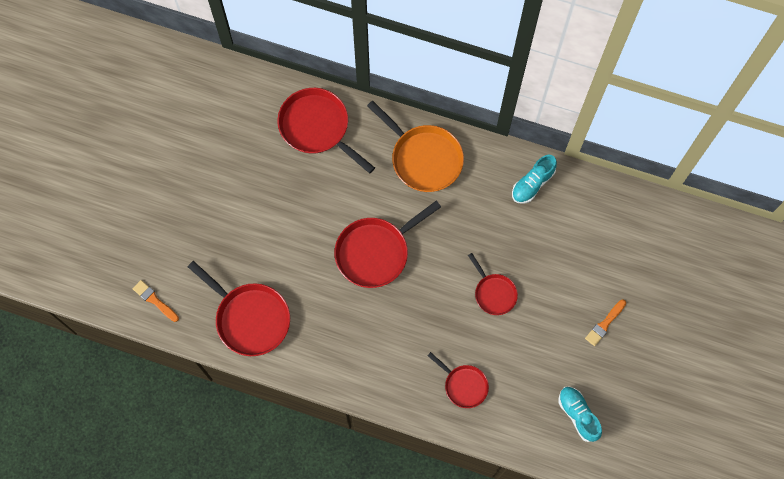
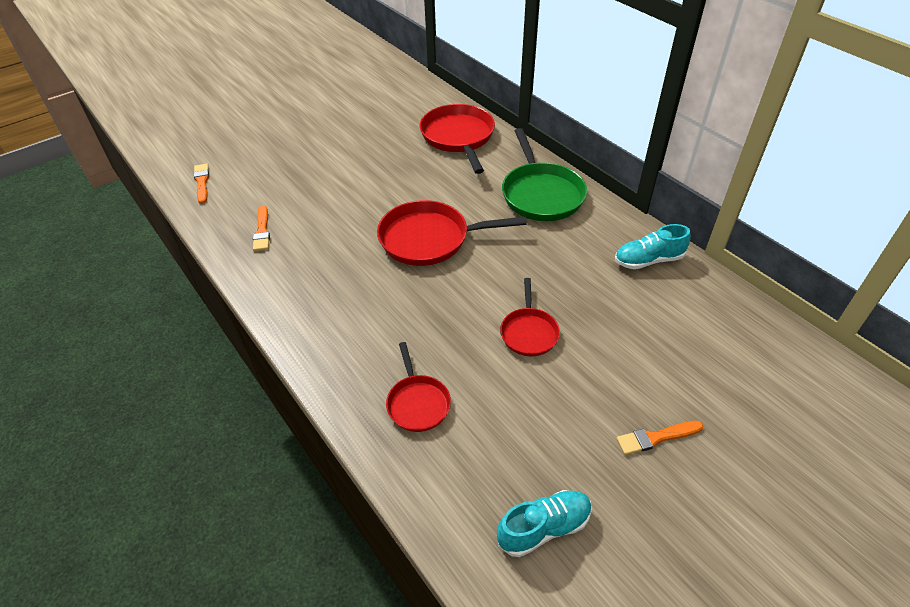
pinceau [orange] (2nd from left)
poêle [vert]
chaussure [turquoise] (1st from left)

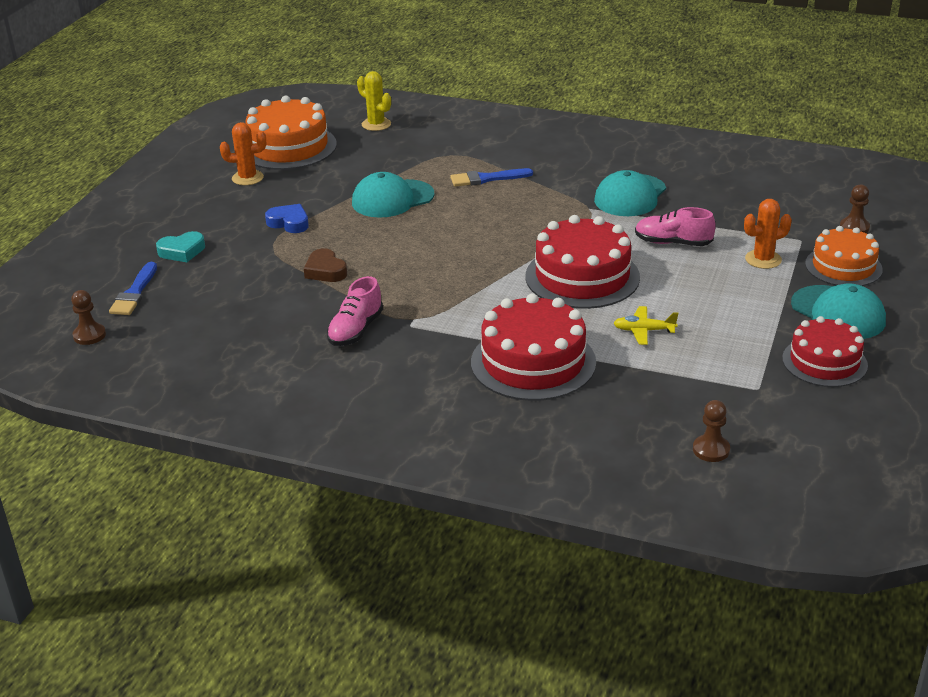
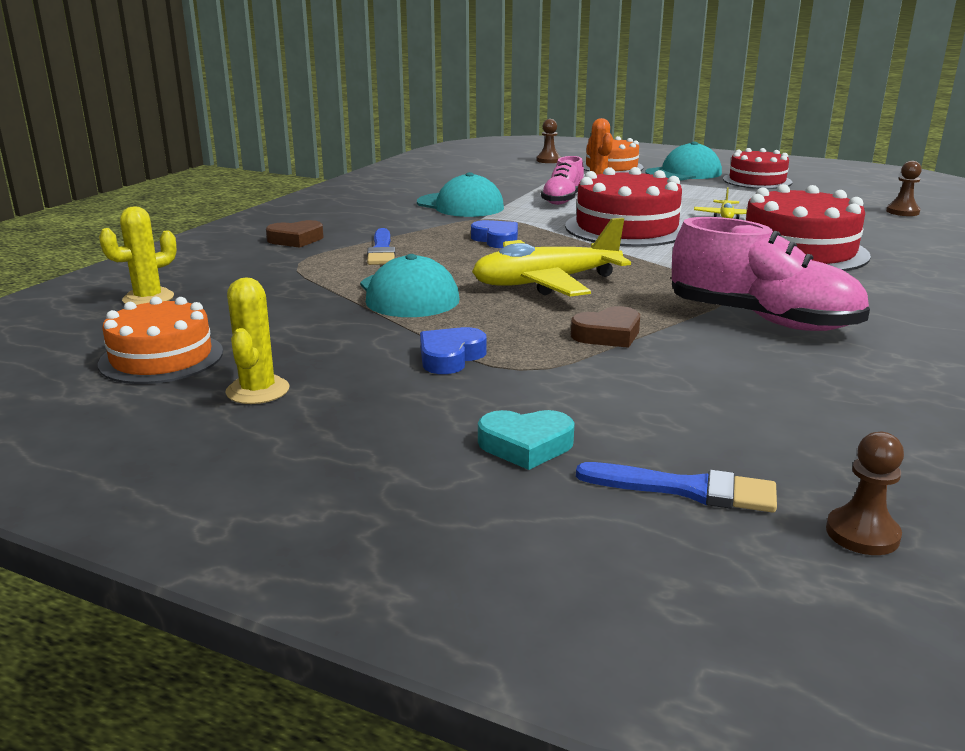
cœur [turquoise]
cactus [jaune] (2nd from left)
gâteau [orange] (1st from left)
chaussure [rose] (2nd from left)
cœur [marron] (1st from left)
cœur [bleu] (2nd from left)
avion [jaune] (1st from left)

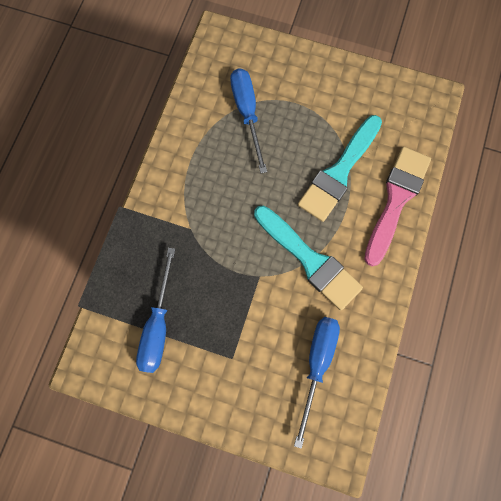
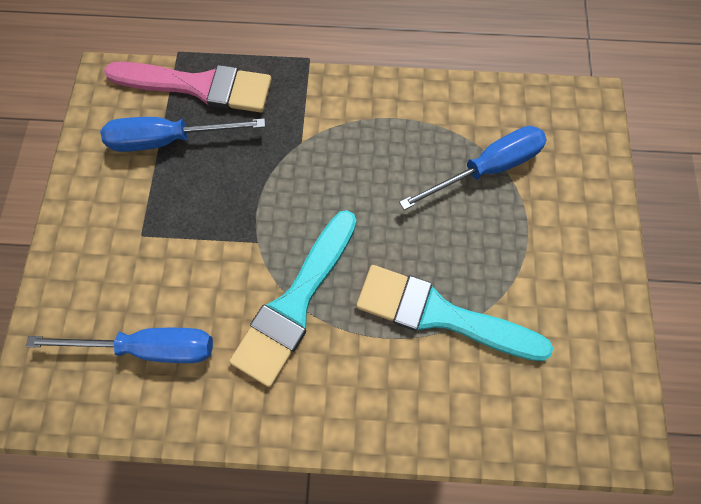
pinceau [rose]

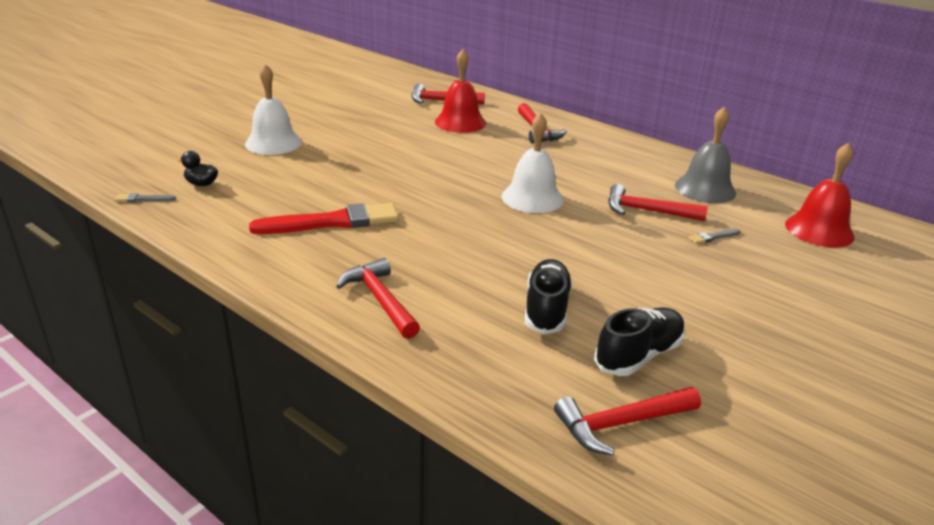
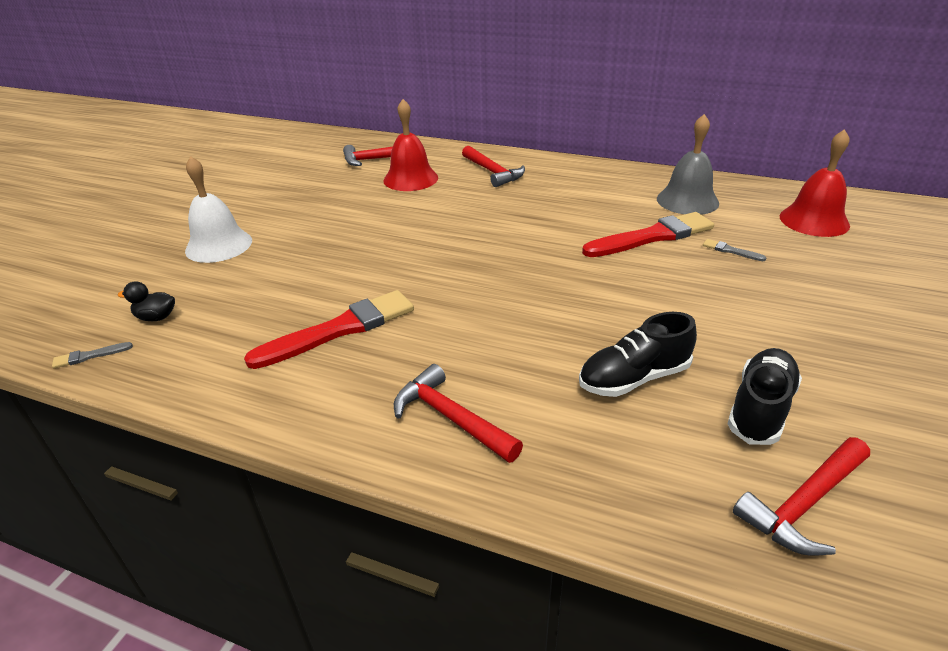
cloche [blanc] (2nd from left in the first image)
chaussure [noir] (1st from left)
pinceau [rouge] (2nd from left)
pinceau [gris] (2nd from left)

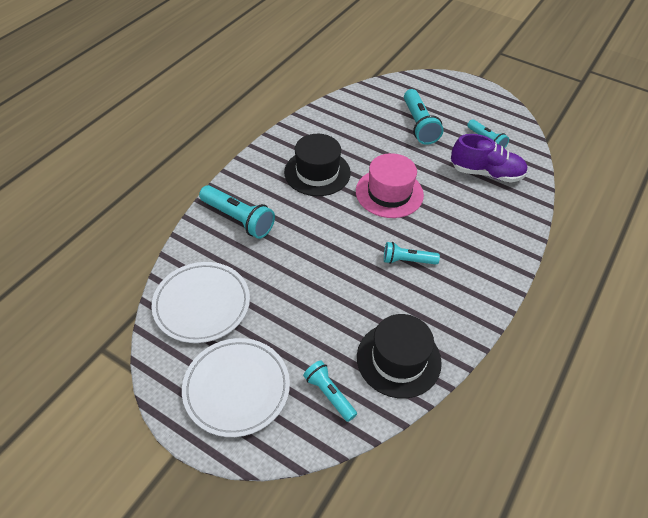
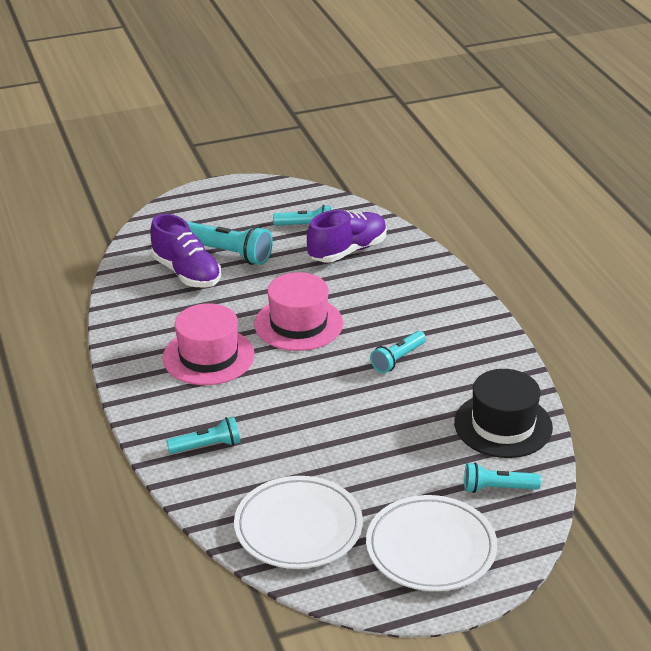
lampe de poche [turquoise] (1st from left)
chapeau [rose] (1st from left)
chaussure [violet] (1st from left)

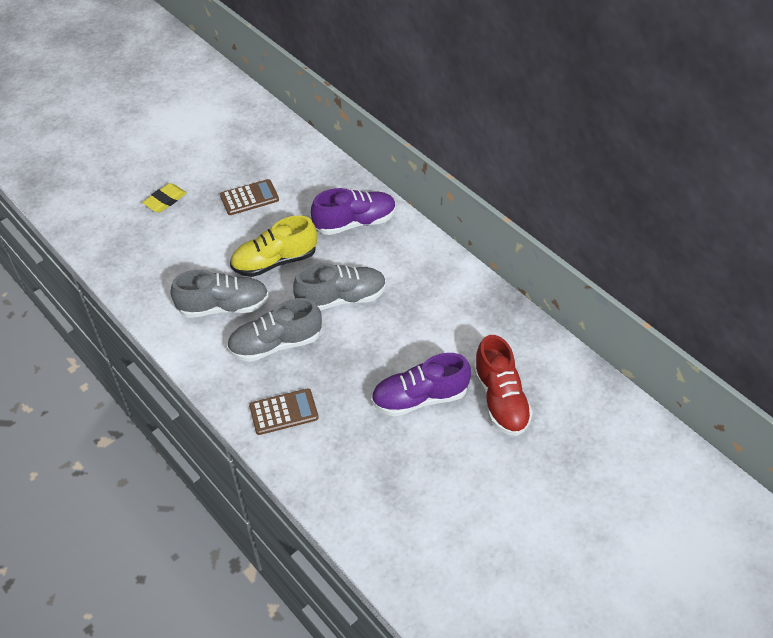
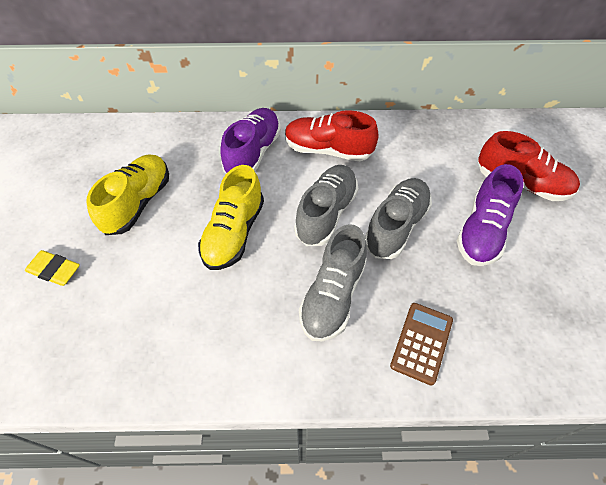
gomme [jaune]
chaussure [gris] (3rd from left)
chaussure [jaune] (1st from left)
chaussure [rouge] (1st from left)

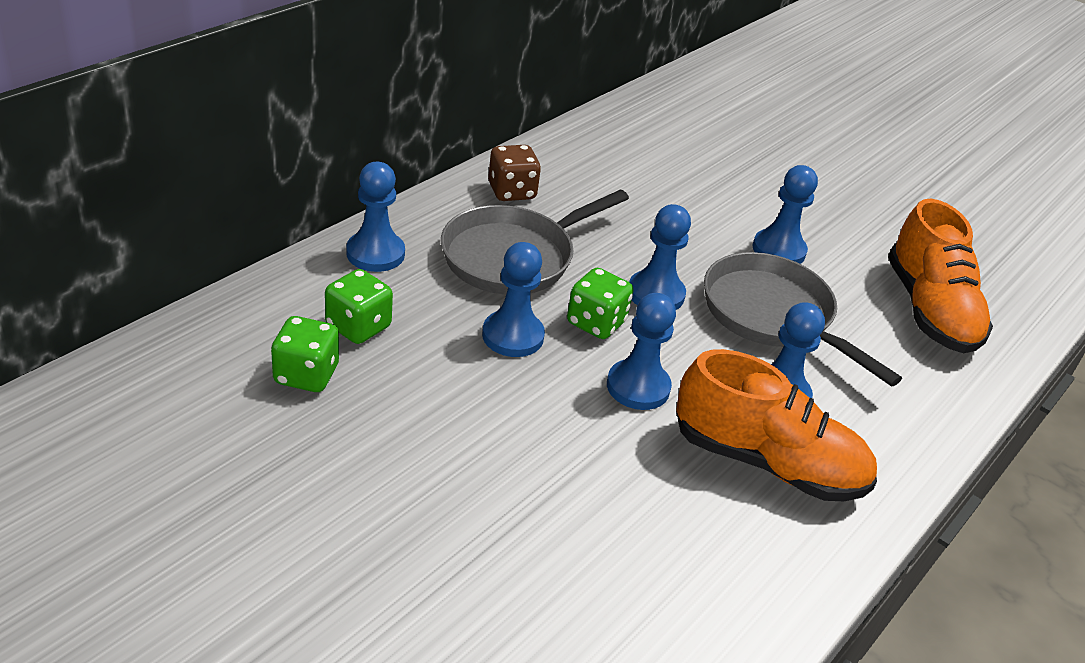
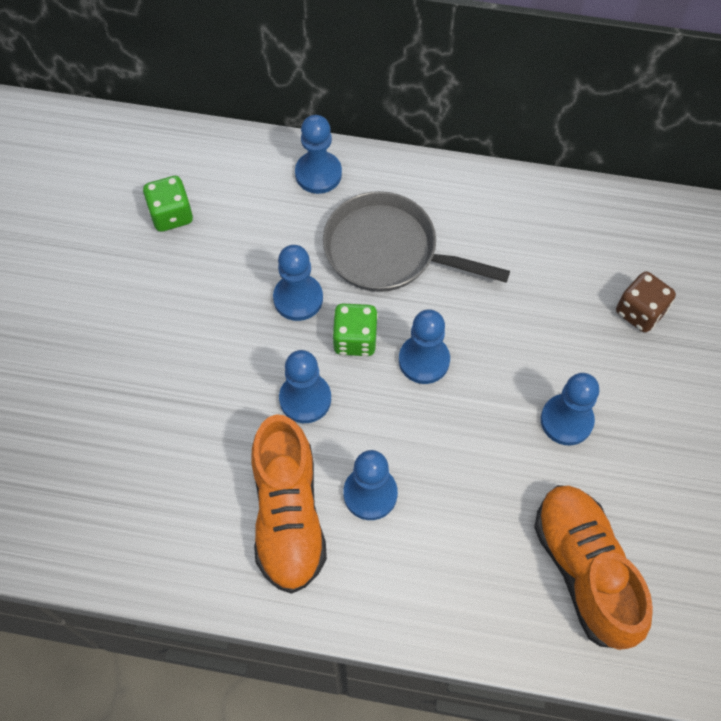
dé [vert] (2nd from left in the first image)
dé [marron]
poêle [gris] (2nd from left in the first image)
chaussure [orange] (2nd from left)

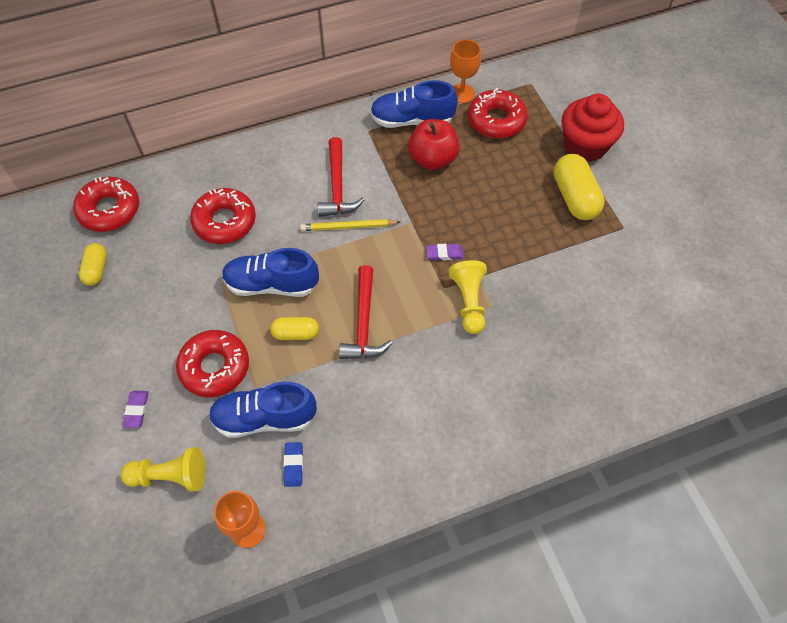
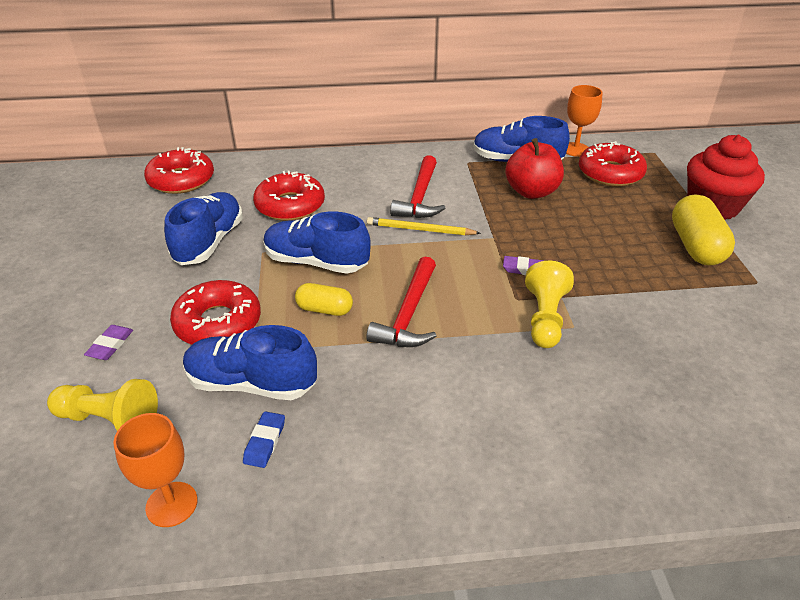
gélule [jaune] (1st from left in the first image)
chaussure [bleu] (1st from left)

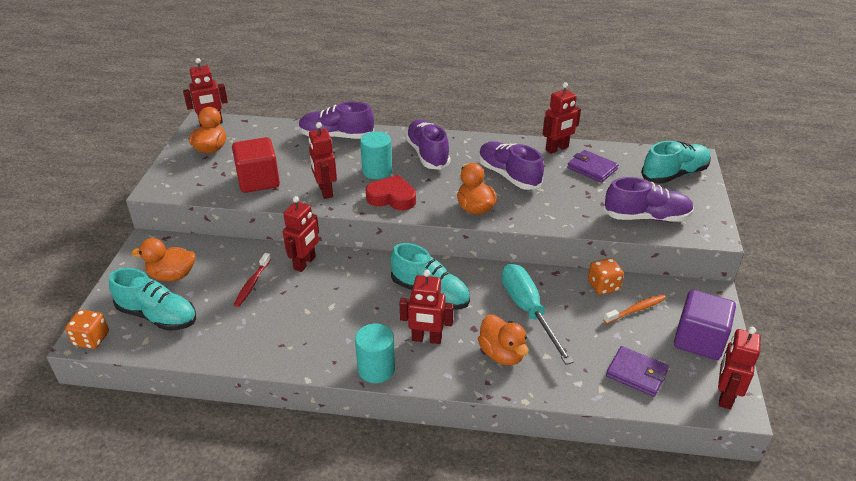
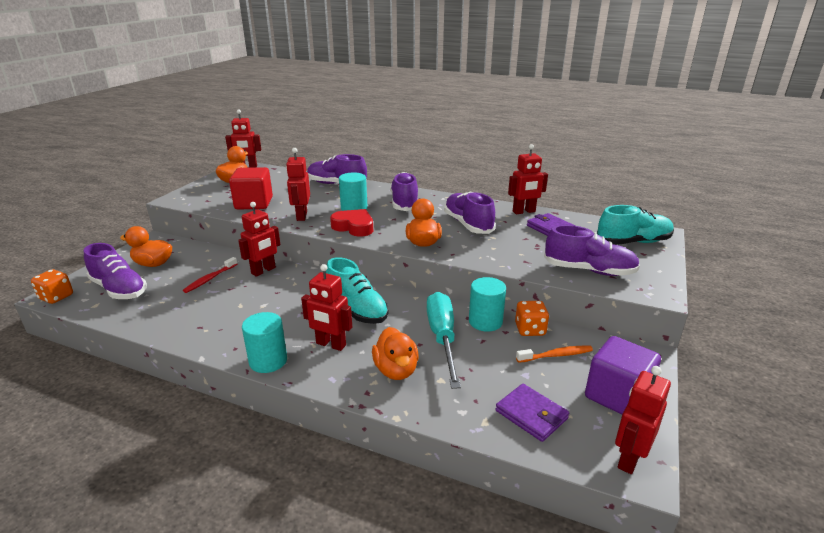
chaussure [violet] (1st from left)
cylindre [turquoise] (3rd from left)

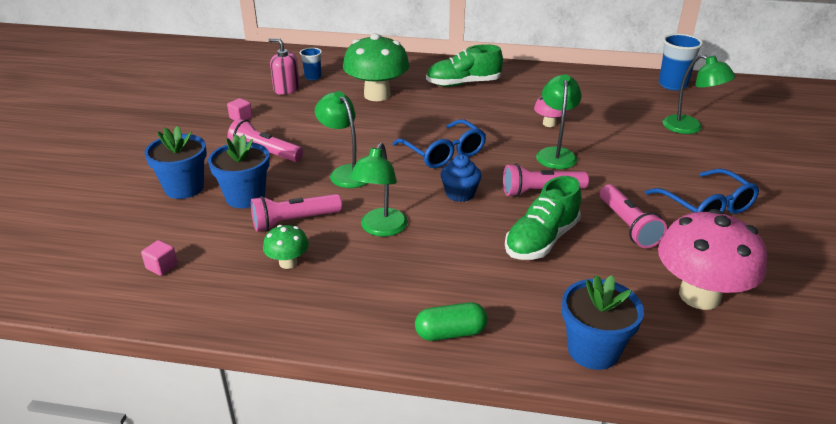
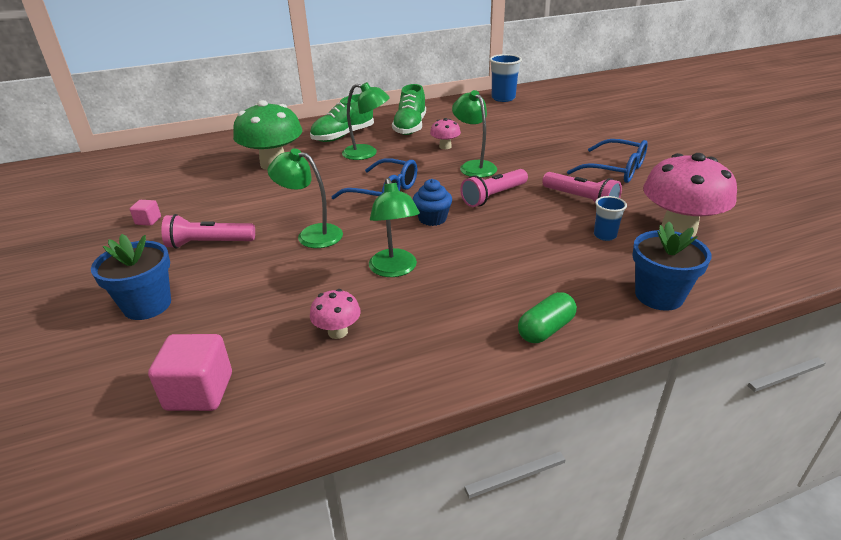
cube [rose] (2nd from left)
pot de fleurs [bleu] (2nd from left in the first image)
lampe de poche [rose] (2nd from left in the first image)
champignon [rose] (1st from left)
distributeur de savon [rose]
gobelet [bleu] (2nd from left)
chaussure [vert] (2nd from left)
lampe [vert] (2nd from left)

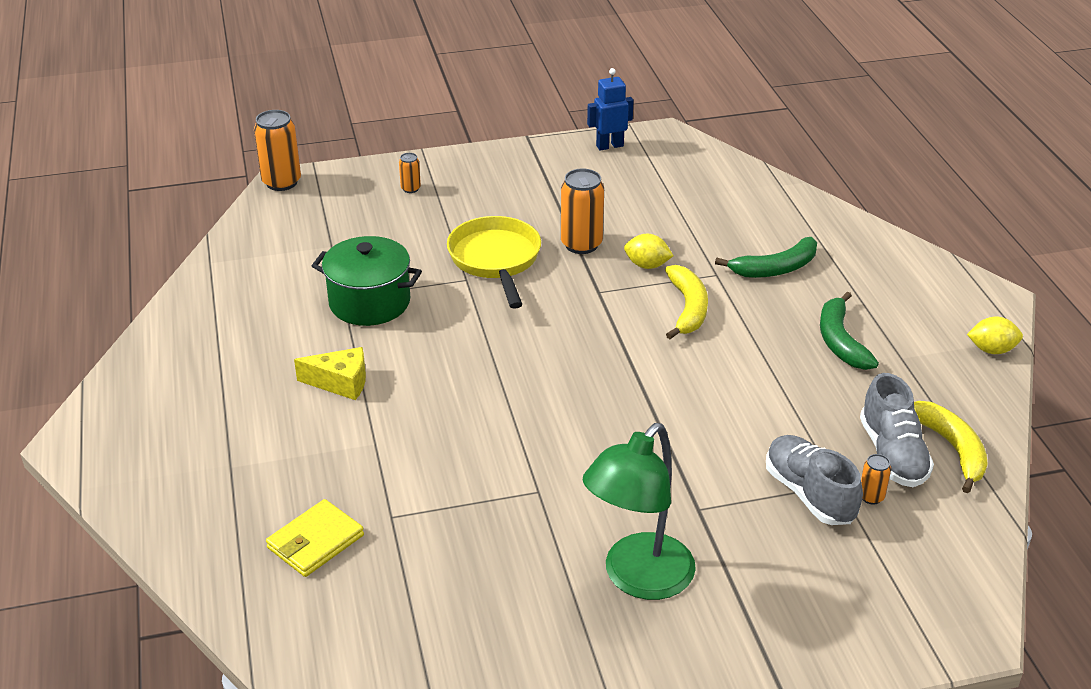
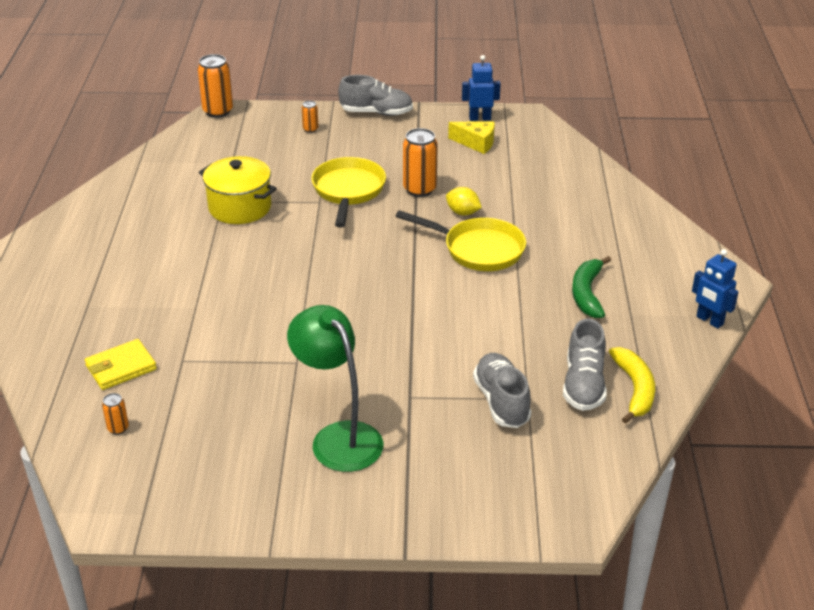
fromage [jaune]
marmite [jaune]
lampe [vert]
poêle [jaune] (2nd from left)
banane [vert] (1st from left in the first image)
canette [orange] (1st from left)
robot [bleu] (2nd from left)
chaussure [gris] (1st from left)

